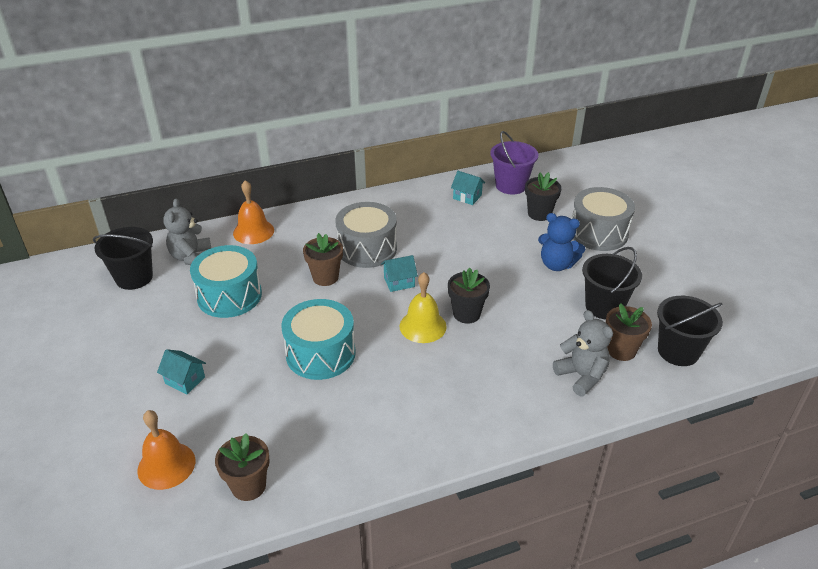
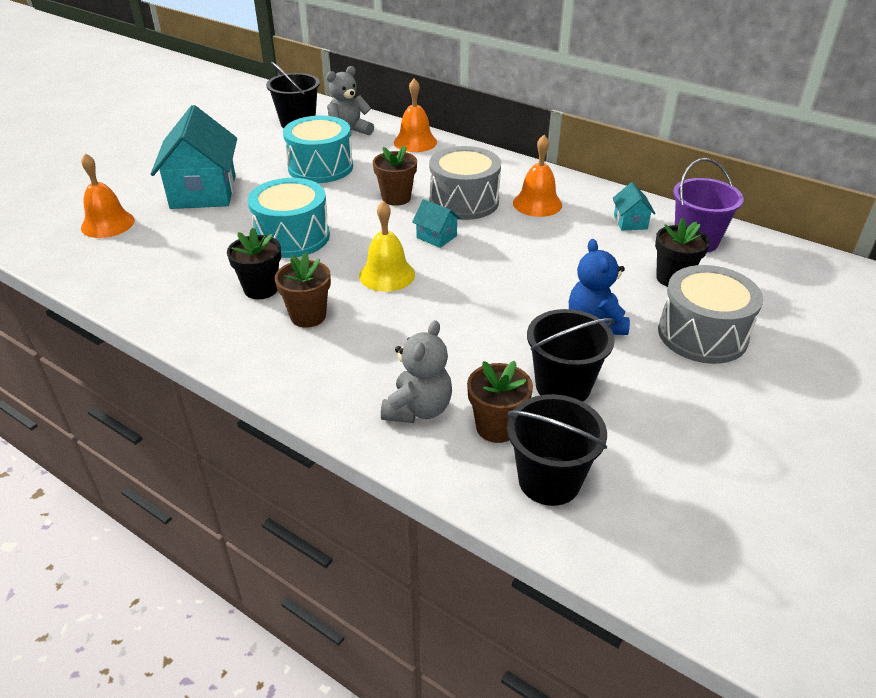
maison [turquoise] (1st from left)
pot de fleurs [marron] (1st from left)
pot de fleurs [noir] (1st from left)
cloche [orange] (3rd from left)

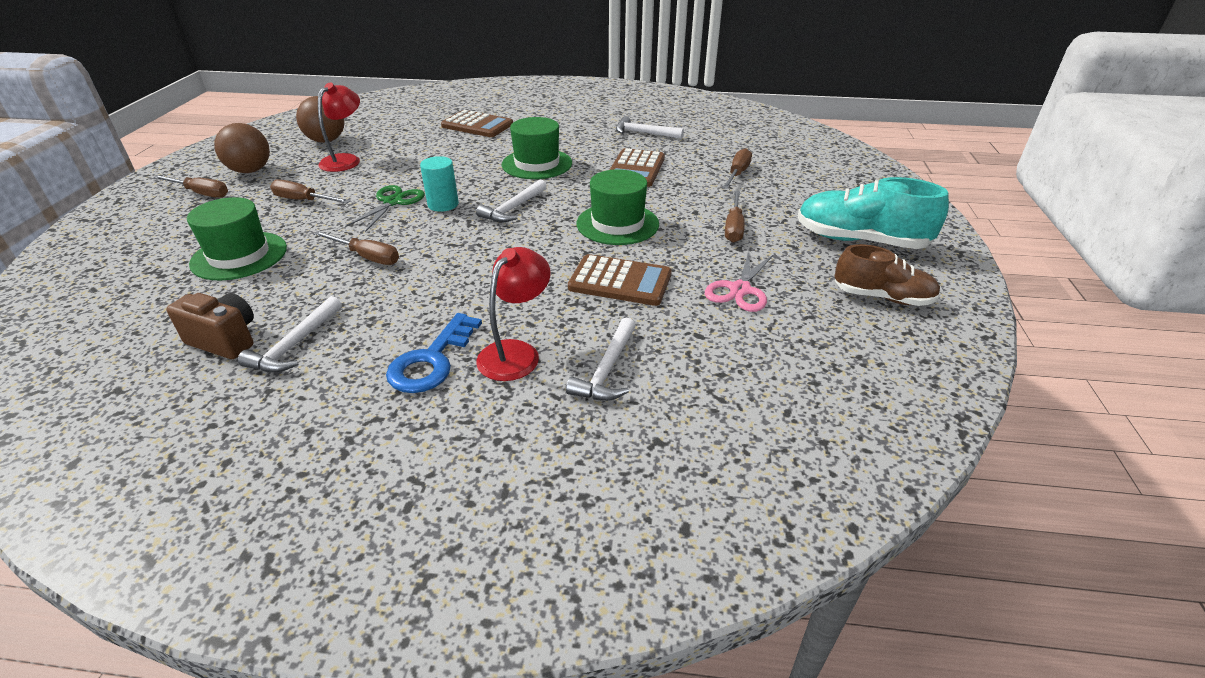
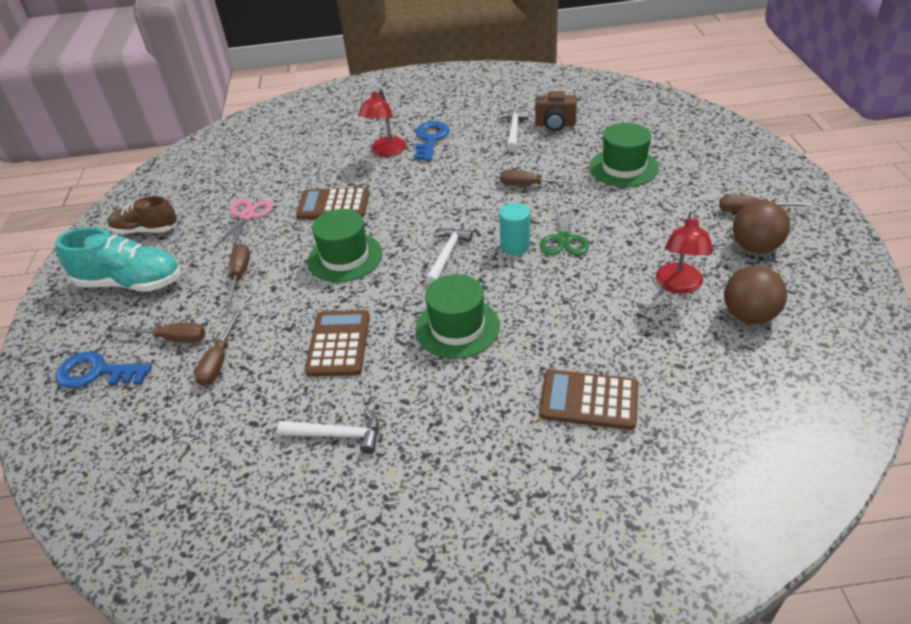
tournevis [marron] (1st from left)
marteau [blanc] (3rd from left in the first image)
clé [bleu] (1st from left)

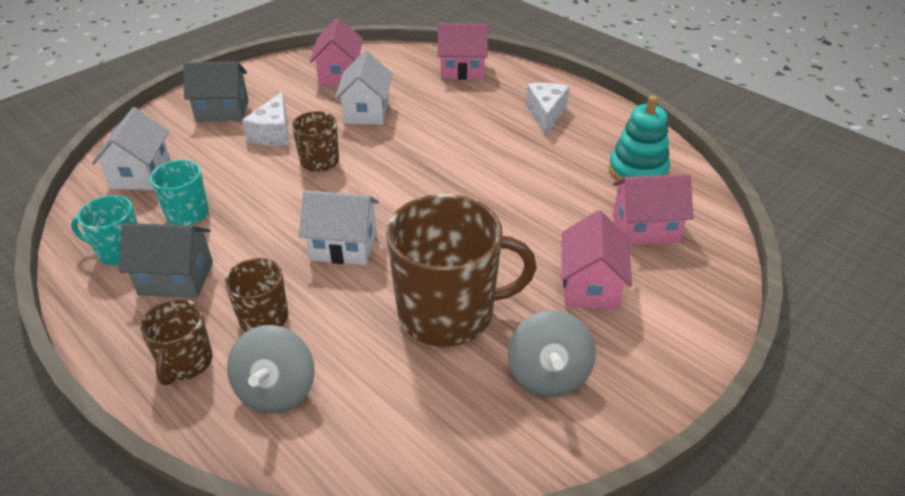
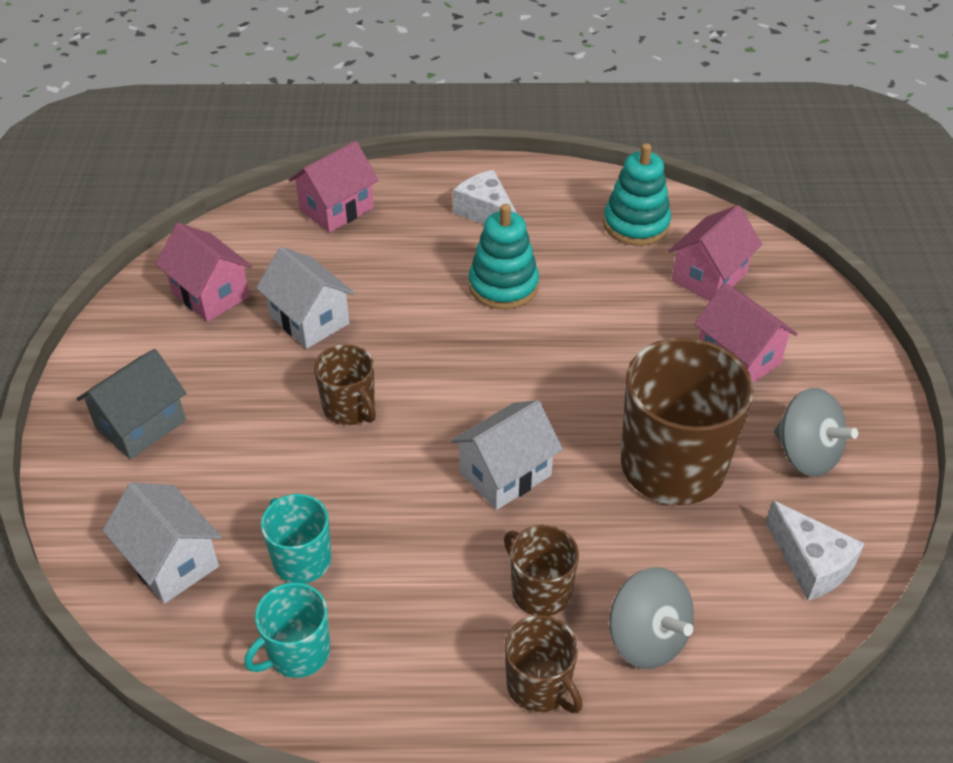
maison [gris] (1st from left in the first image)
fromage [blanc] (2nd from left)
jouet à empiler [turquoise] (1st from left)

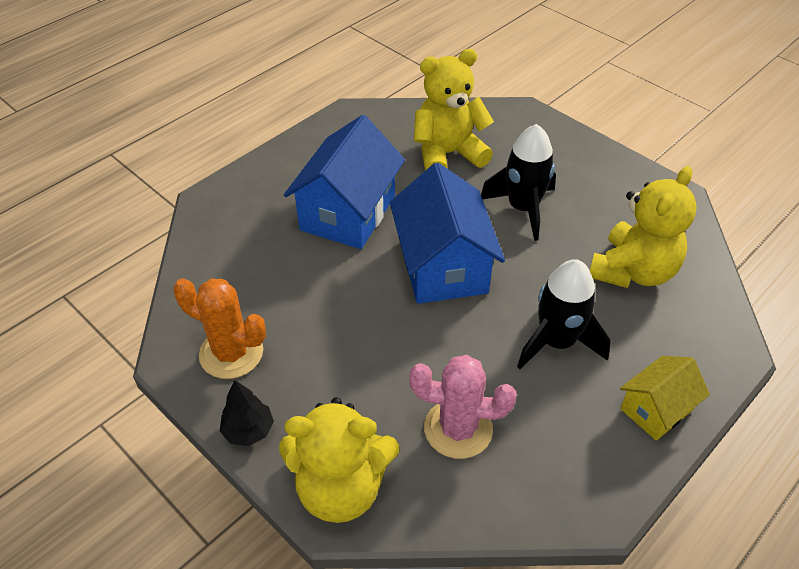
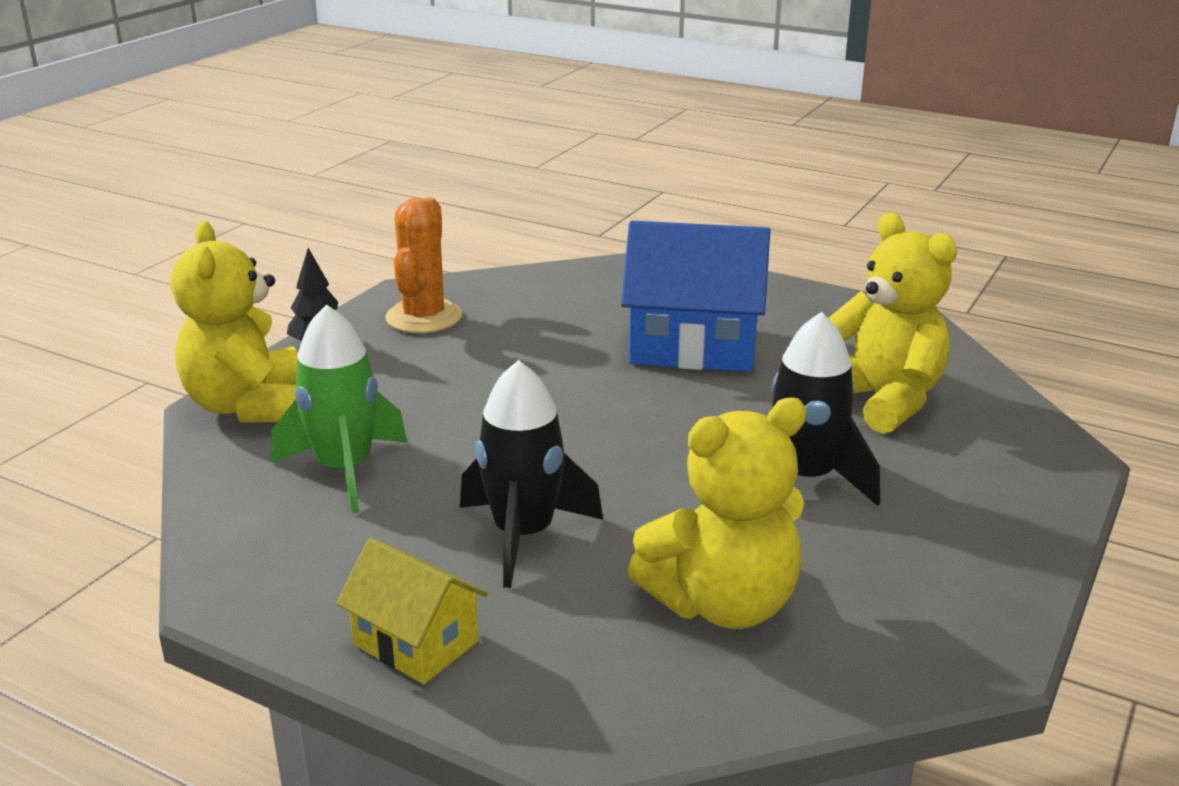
maison [bleu] (2nd from left in the first image)
fusée [vert]
ours en peluche [jaune] (2nd from left)

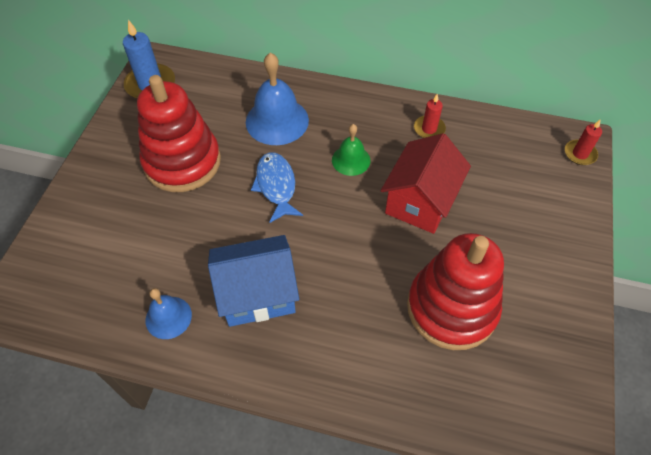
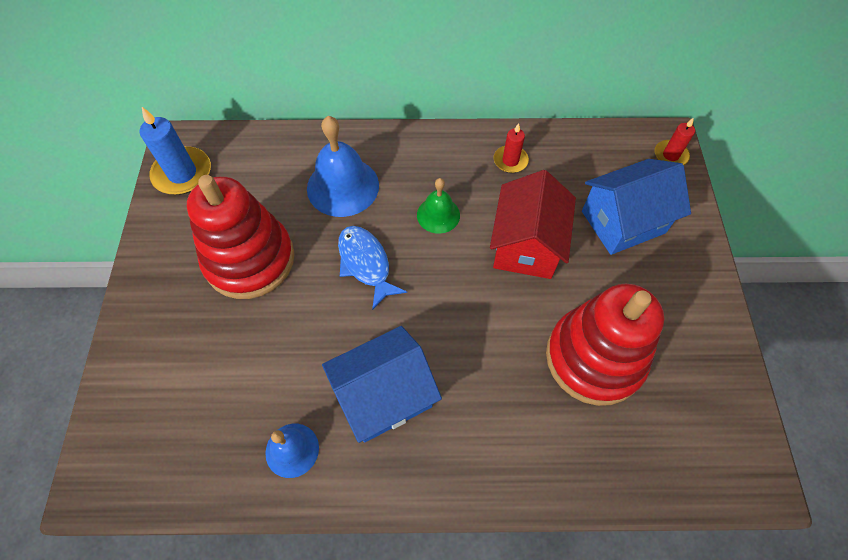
maison [bleu] (2nd from left)

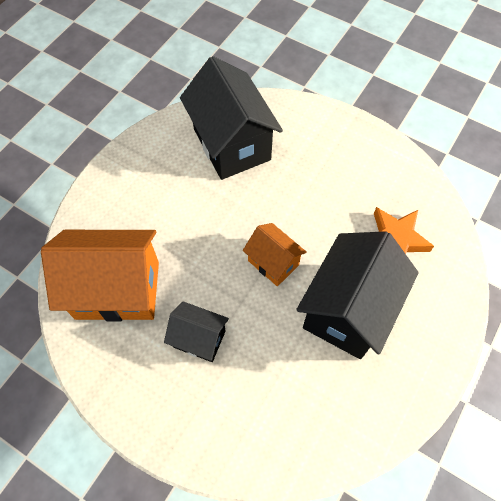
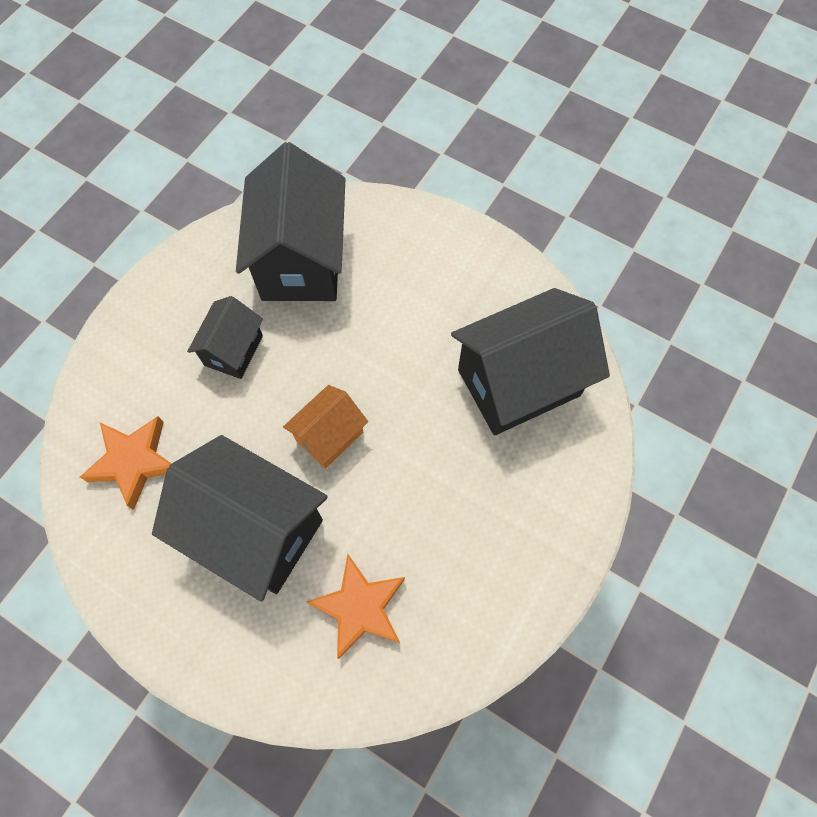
maison [noir] (3rd from left)
étoile [orange] (1st from left)

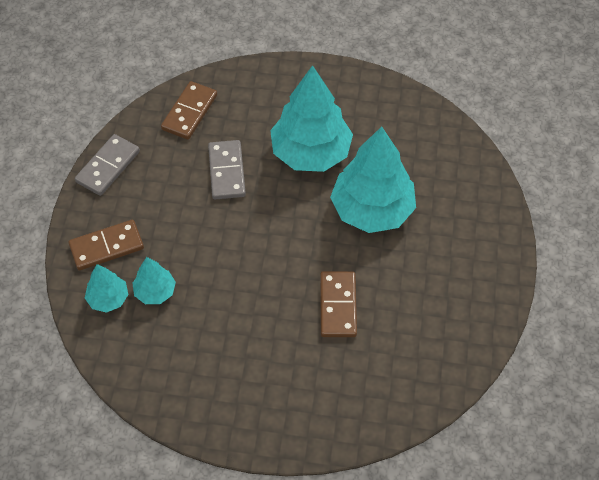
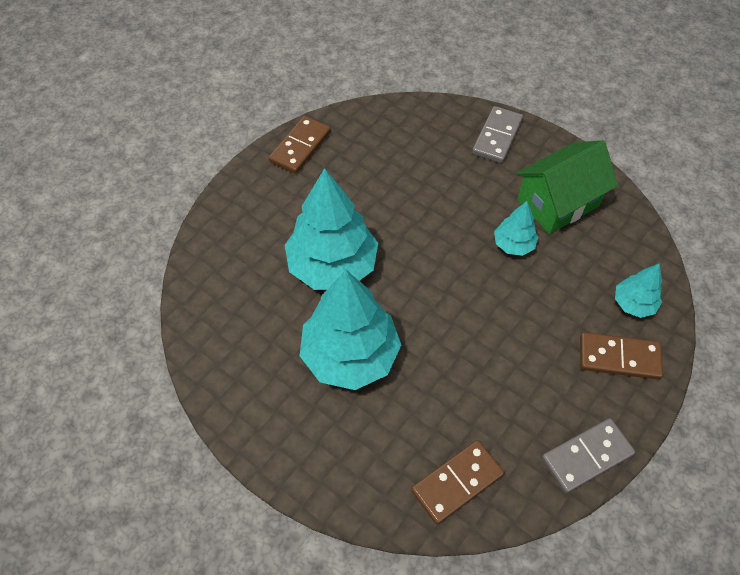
arbre [turquoise] (3rd from left)
domino [gris] (1st from left)
domino [marron] (1st from left)
maison [vert]

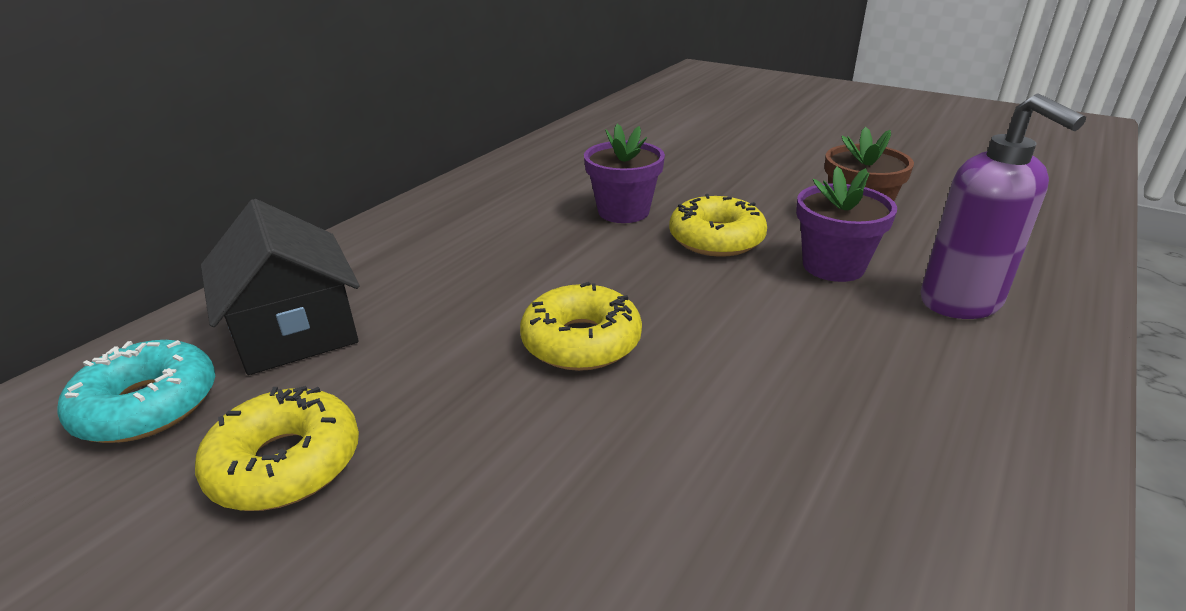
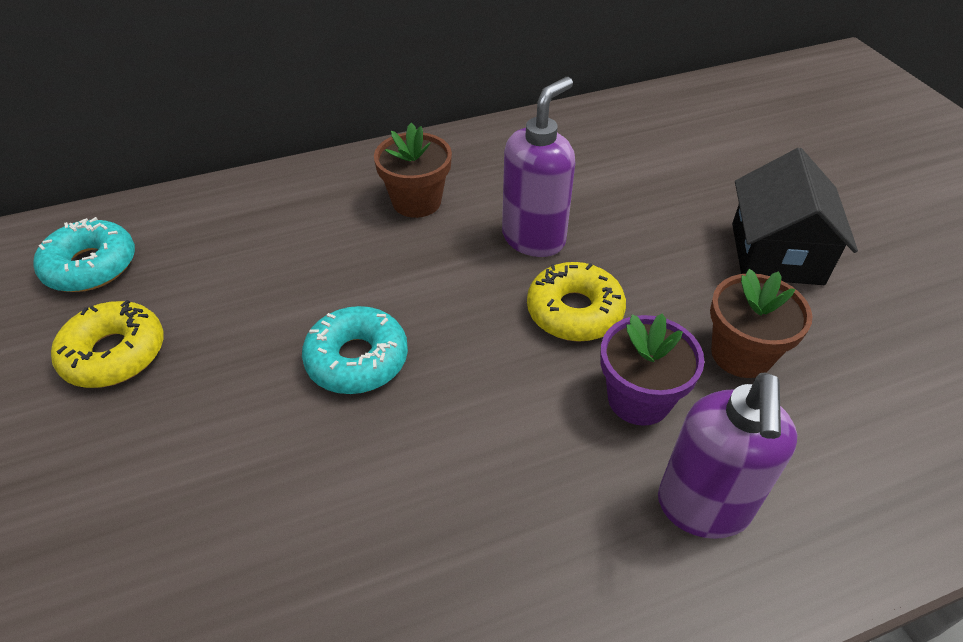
maison [noir]
beignet [turquoise] (2nd from left)
distributeur de savon [violet] (1st from left)
pot de fleurs [marron] (1st from left)

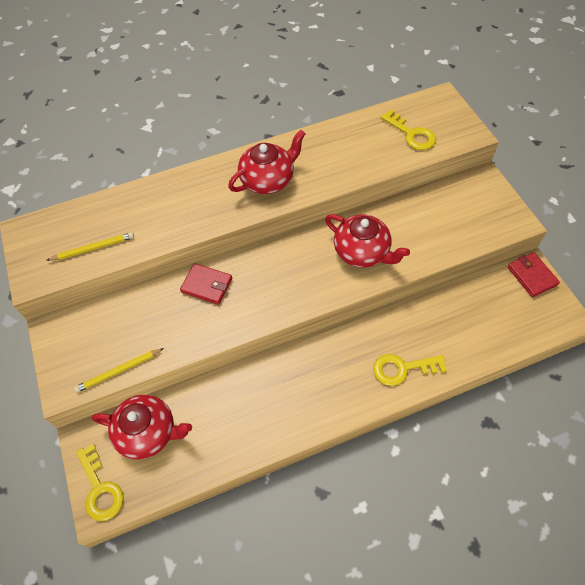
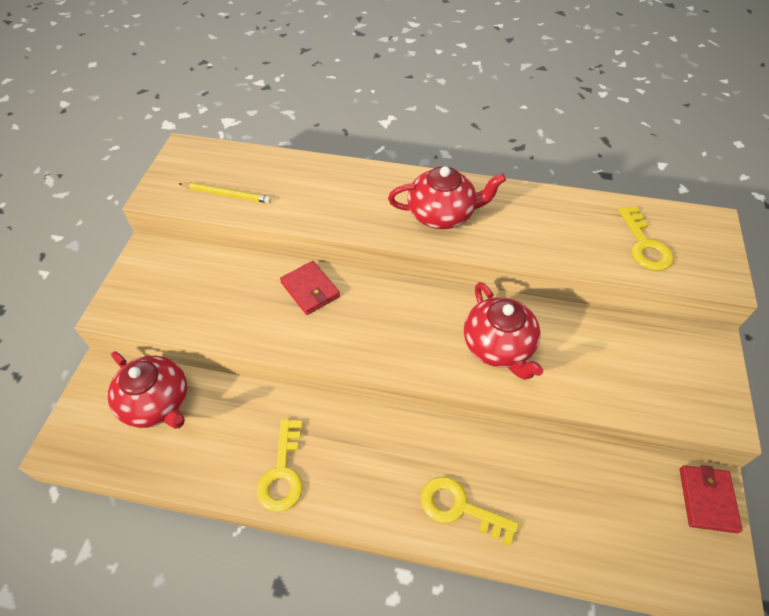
crayon [jaune] (2nd from left in the first image)
clé [jaune] (1st from left)

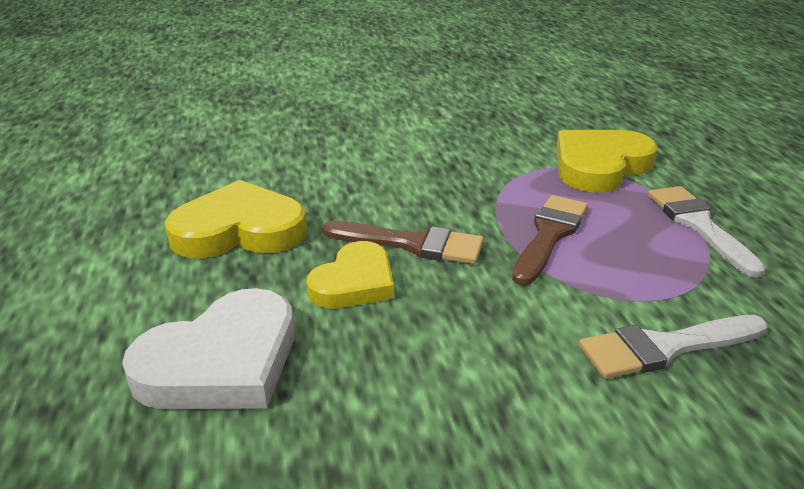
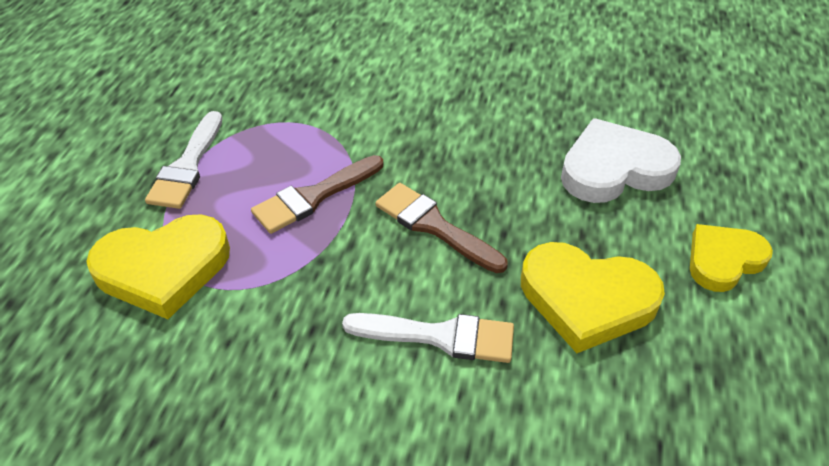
cœur [jaune] (3rd from left)
pinceau [blanc] (2nd from left)

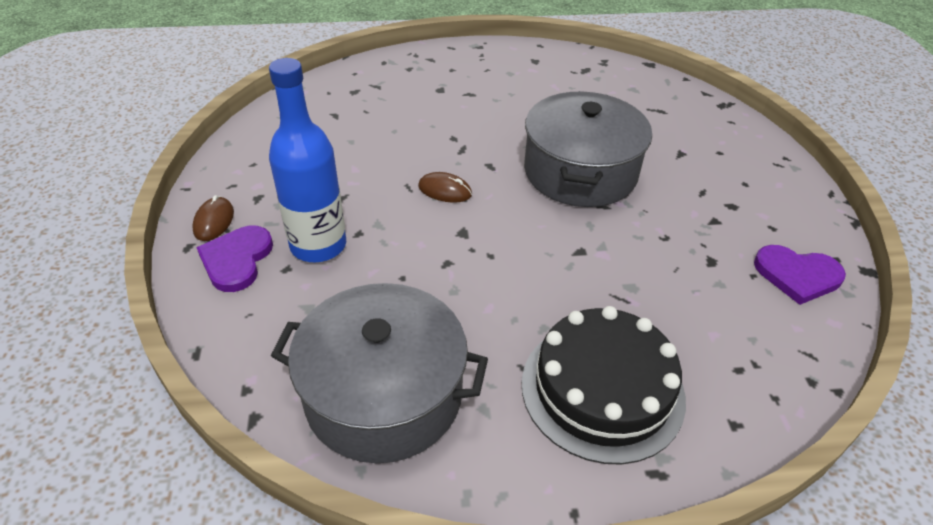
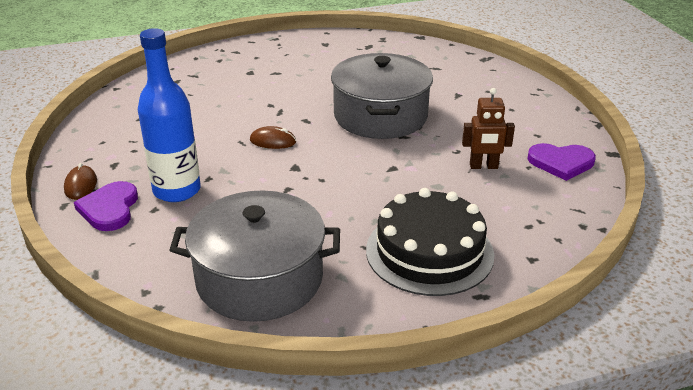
robot [marron]

